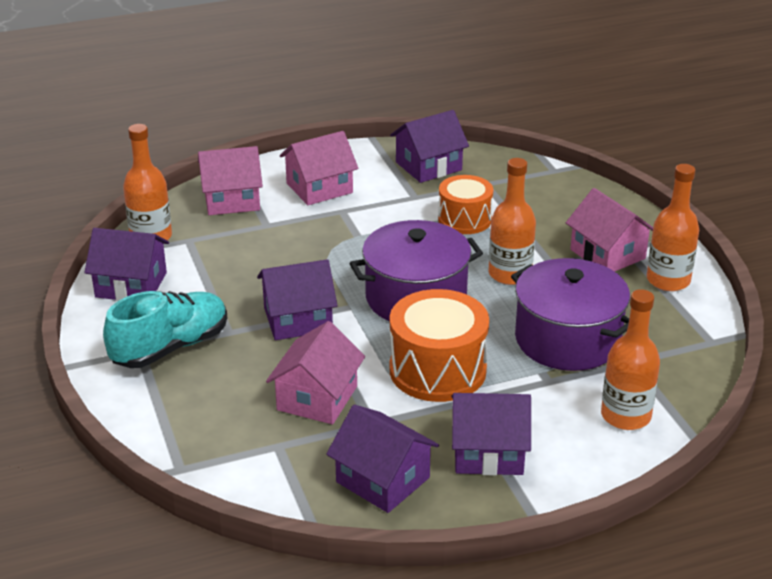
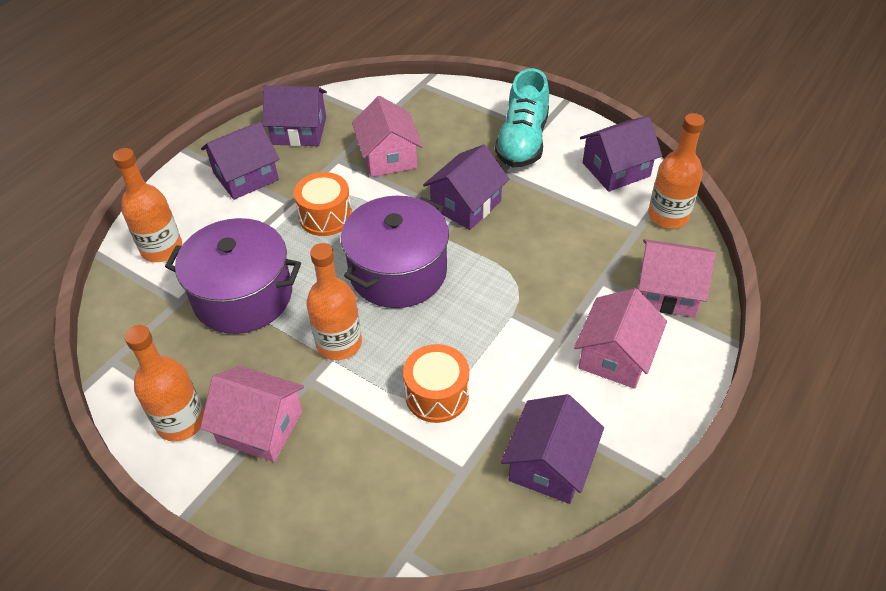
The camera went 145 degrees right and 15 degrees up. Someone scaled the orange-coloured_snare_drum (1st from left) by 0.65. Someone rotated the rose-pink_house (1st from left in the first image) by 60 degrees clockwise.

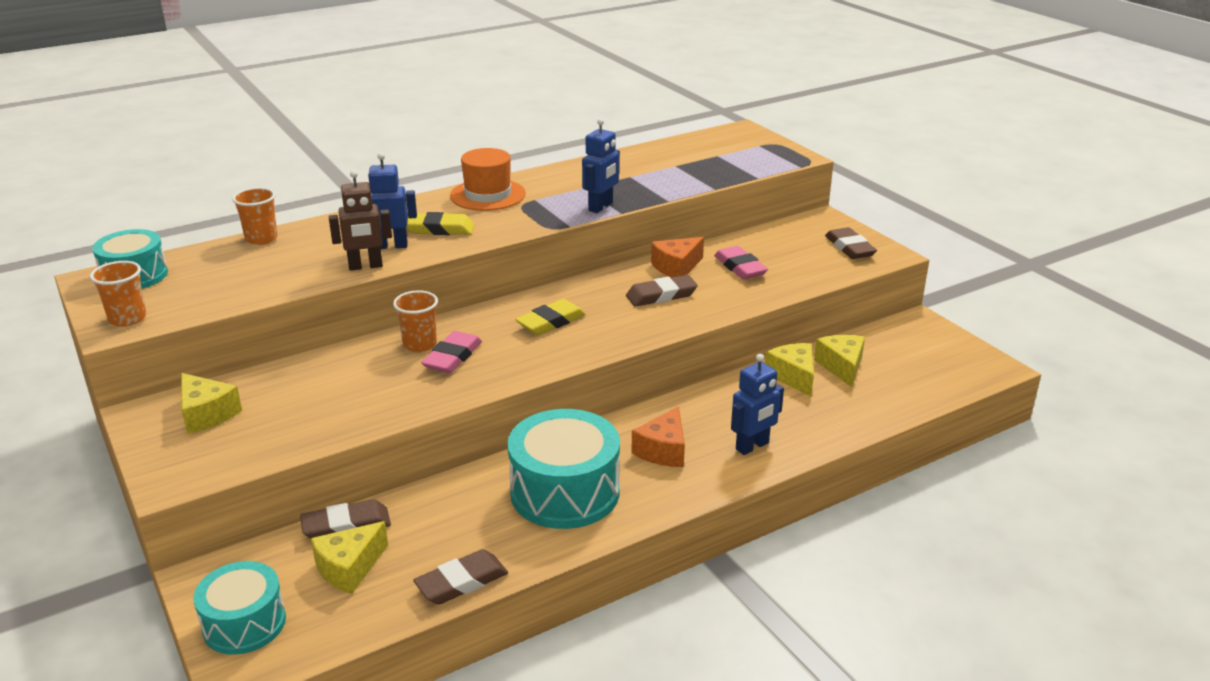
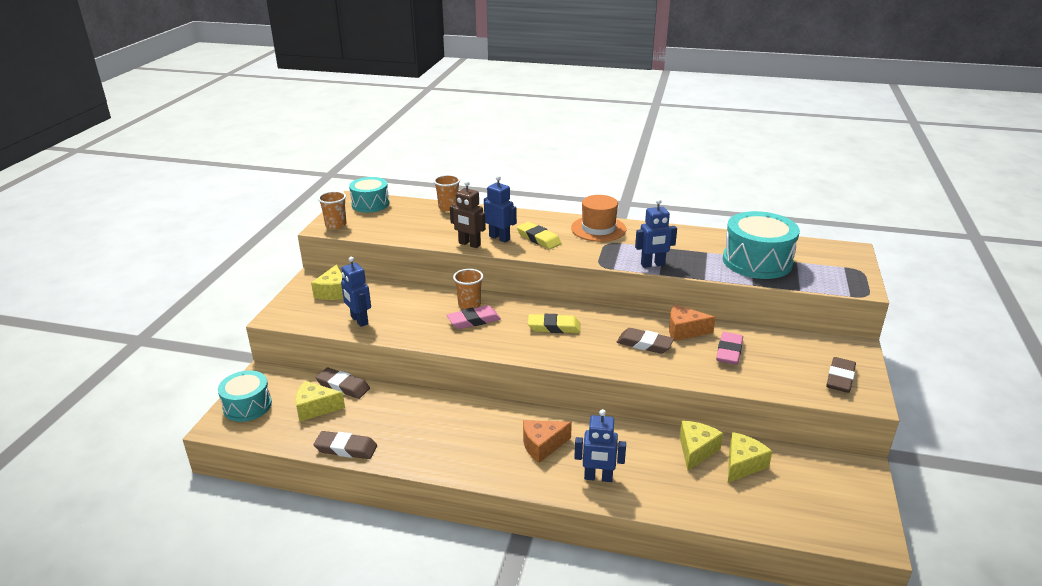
The camera went 45 degrees right and 0 degrees up. Someone put down the blue_robot (1st from left). Someone carried the teal_snare_drum (3rd from left).

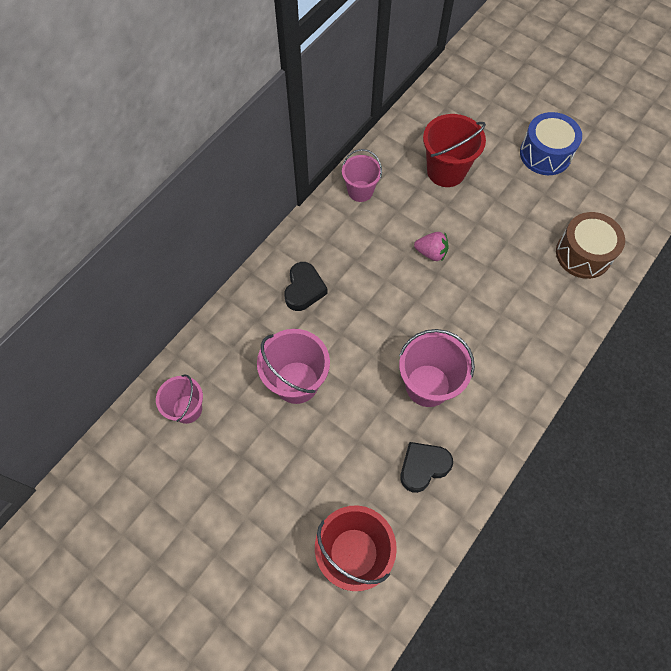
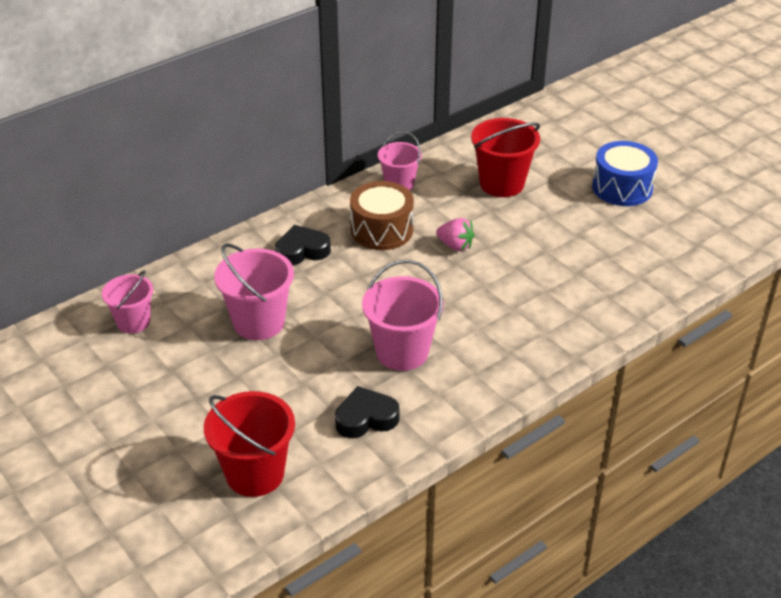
The camera went 15 degrees right and 25 degrees down. Someone rotated the black_heart_shape (1st from left) by 135 degrees counterclockwise. Someone carried the brown_snare_drum.

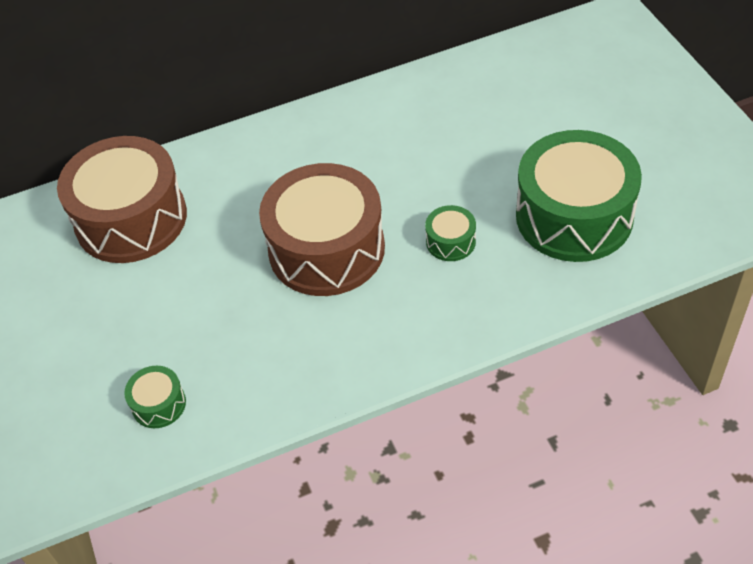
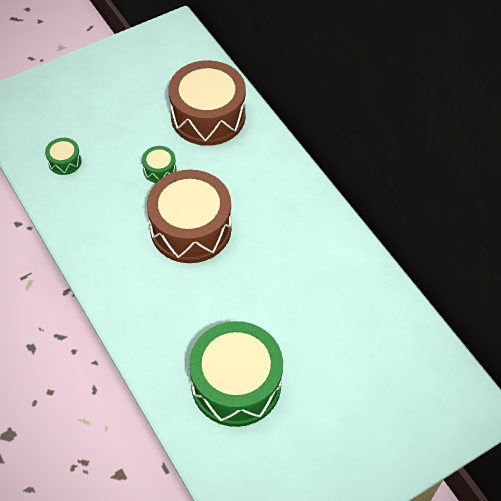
The camera went 75 degrees right and 5 degrees up. Someone carried the leaf-green_snare_drum (2nd from left).

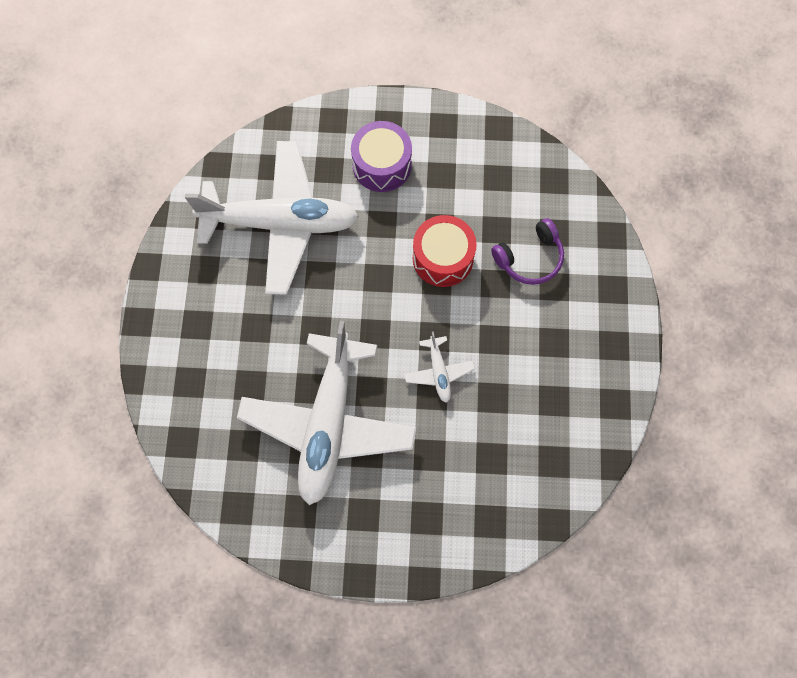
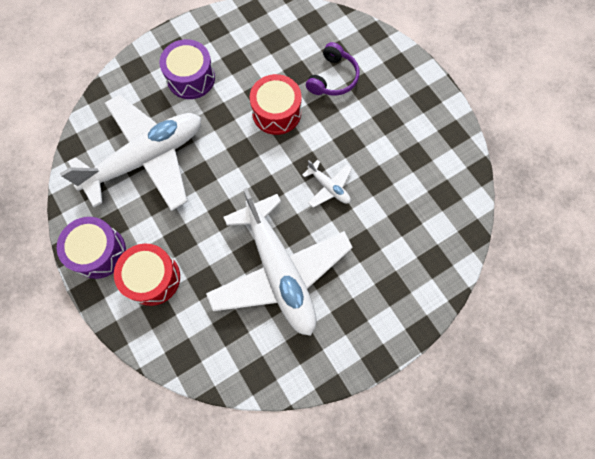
The camera went 35 degrees left and 0 degrees up. Someone put down the purple_snare_drum (1st from left). Someone put down the scarlet_snare_drum (1st from left).

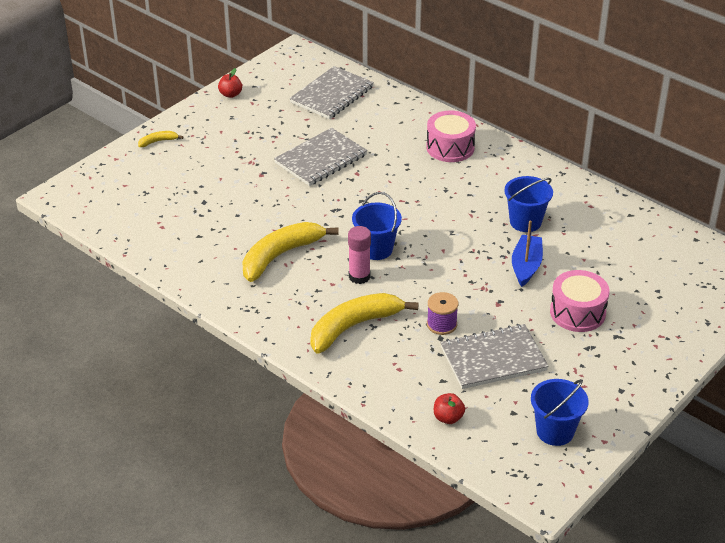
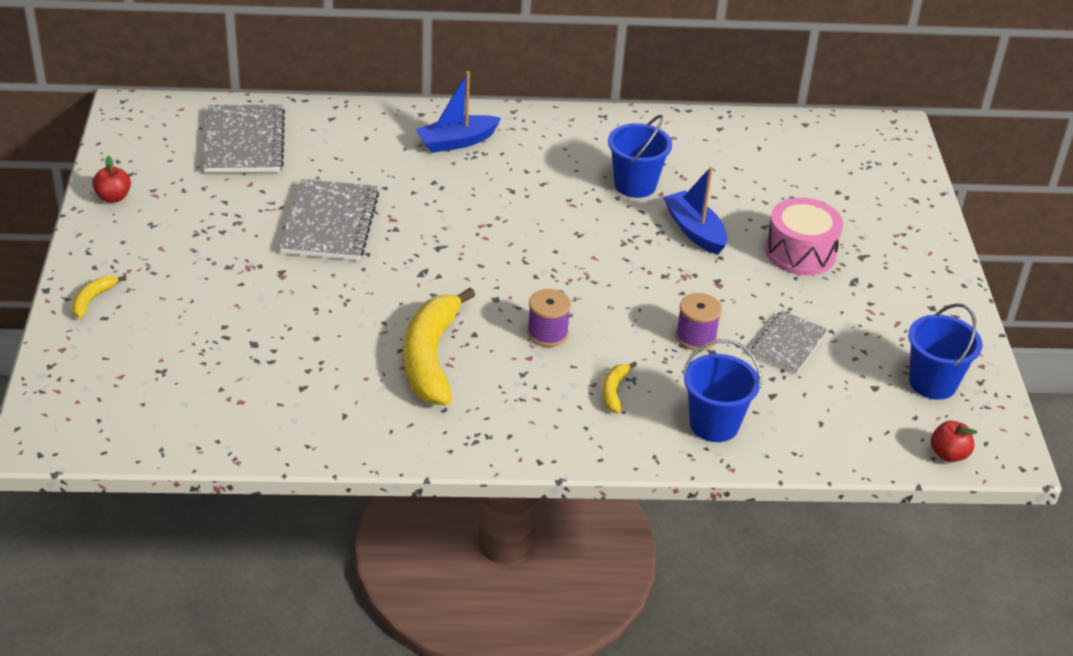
The camera went 45 degrees left and 0 degrees up. Someone swapped the rose-pink_snare_drum (1st from left) for the blue_boat (1st from left). Someone swapped the rose-pink_stick_of_glue for the purple_bobbin (1st from left). Someone scaled the bright_yellow_banana_fruit (3rd from left) by 0.44. Someone carried the blue_sand_bucket (1st from left in the first image). Someone scaled the grey_notepad (3rd from left) by 0.61. Someone carried the scarlet_apple_fruit (2nd from left).

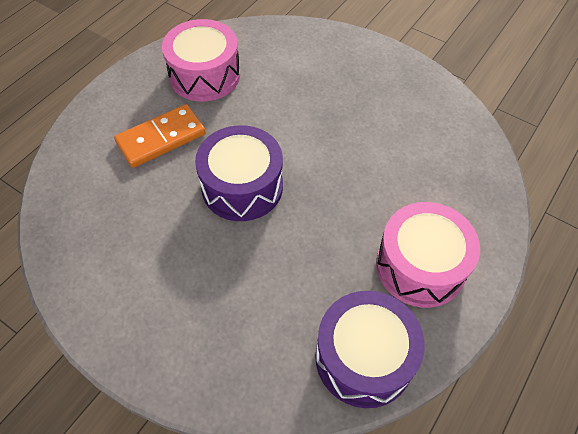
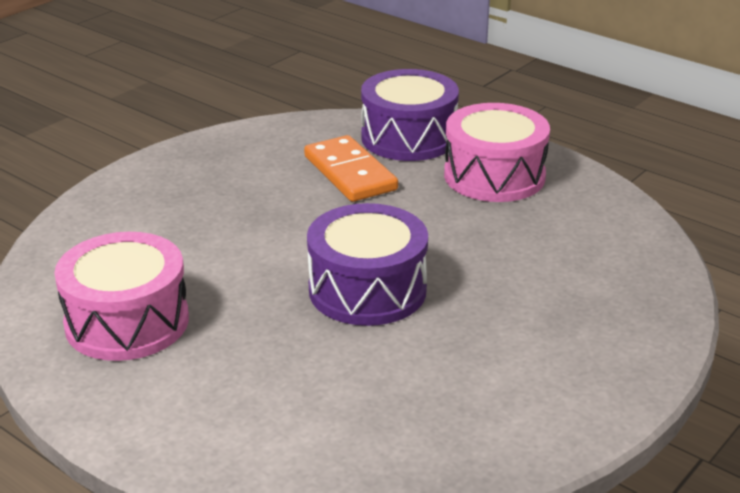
The camera went 85 degrees left and 25 degrees down. Someone carried the orange-coloured_domino_tile. Someone carried the purple_snare_drum (2nd from left).

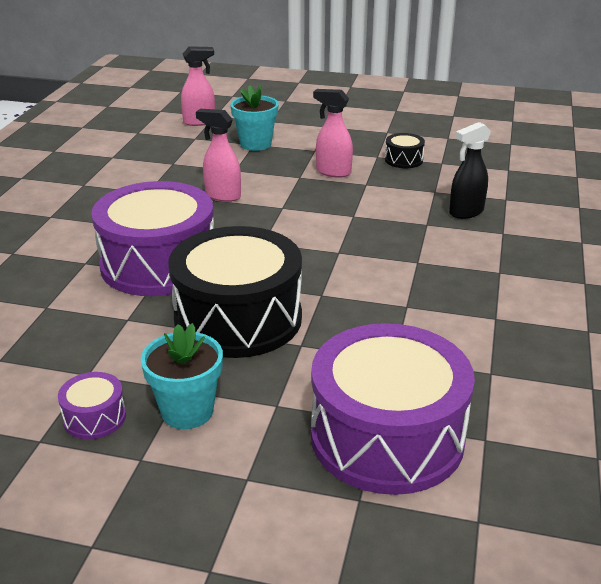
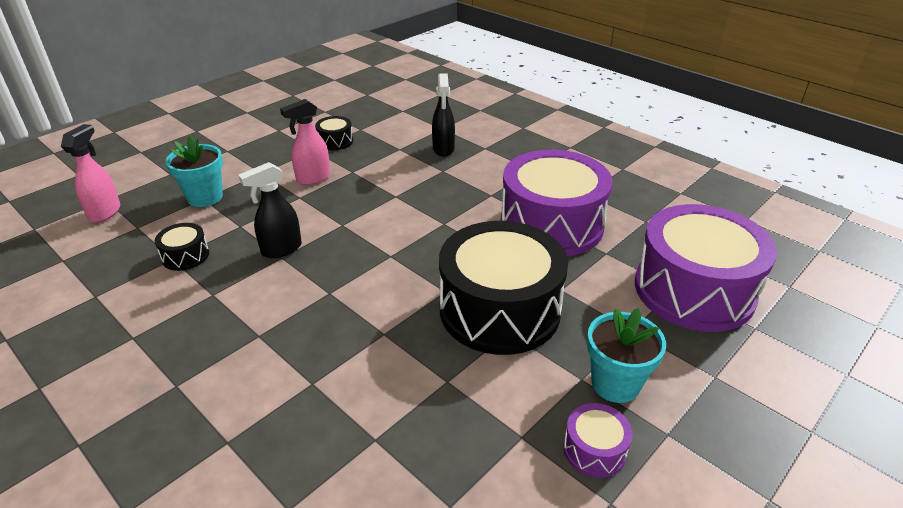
The camera went 60 degrees left and 5 degrees up. Someone put down the black_snare_drum (1st from left). Someone repainted the rose-pink_spray_bottle (2nd from left), which became the black_spray_bottle (1st from left). Someone carried the purple_snare_drum (2nd from left in the first image).

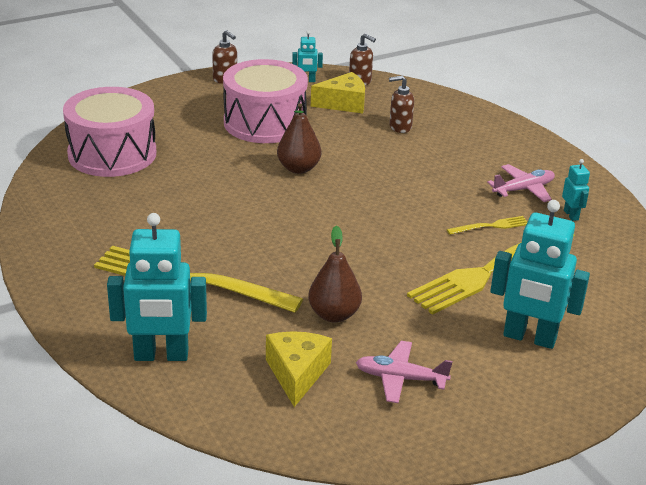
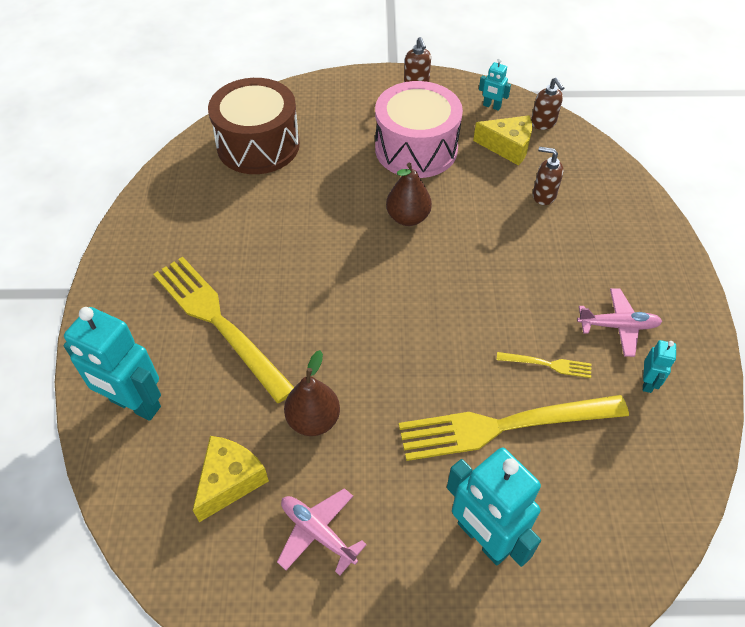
The camera went 30 degrees right and 20 degrees up. Someone repainted the rose-pink_snare_drum (1st from left), which became the brown_snare_drum.

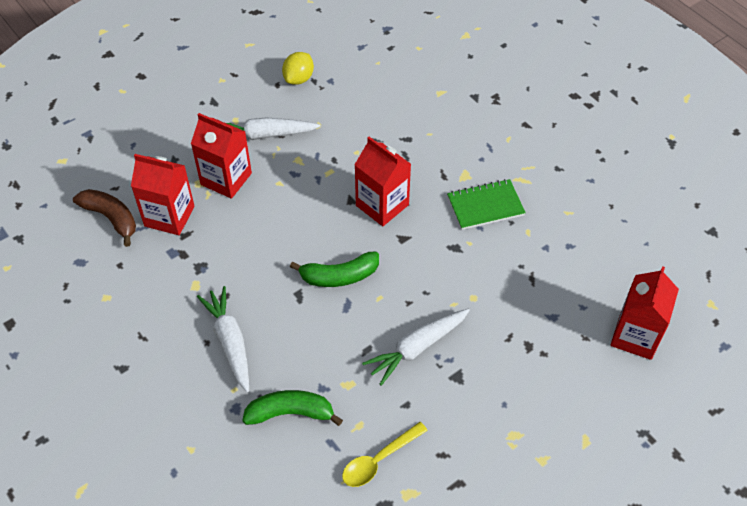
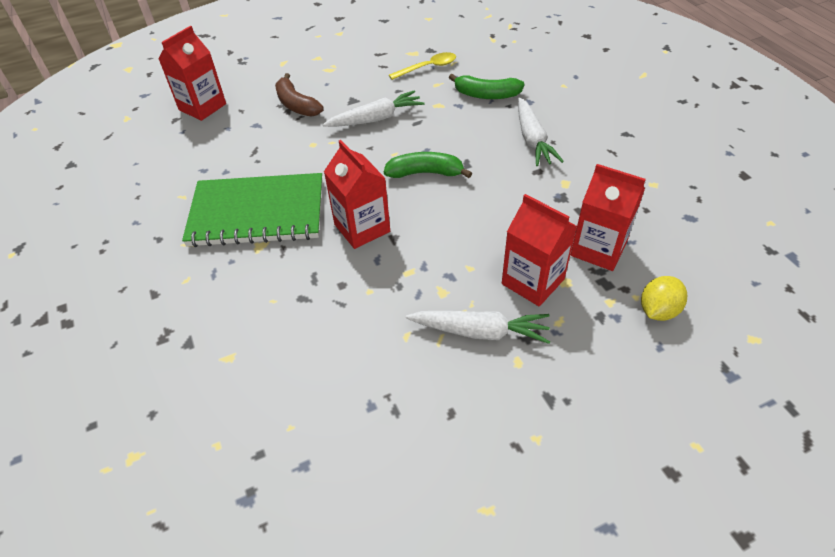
The camera went 165 degrees left and 5 degrees down. Someone scaled the leaf-green_notepad by 1.81. Someone carried the brown_banana_fruit. Someone carried the bright_yellow_lemon.

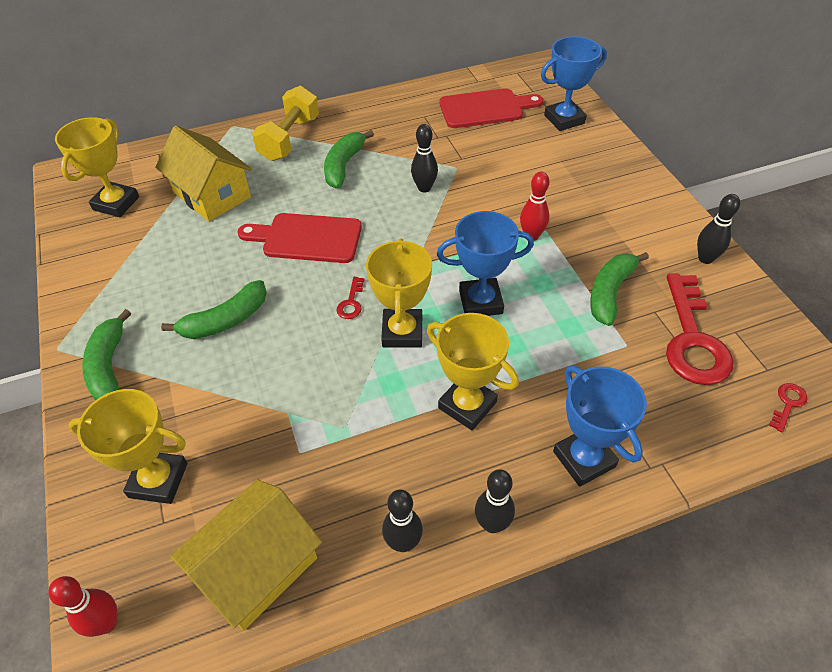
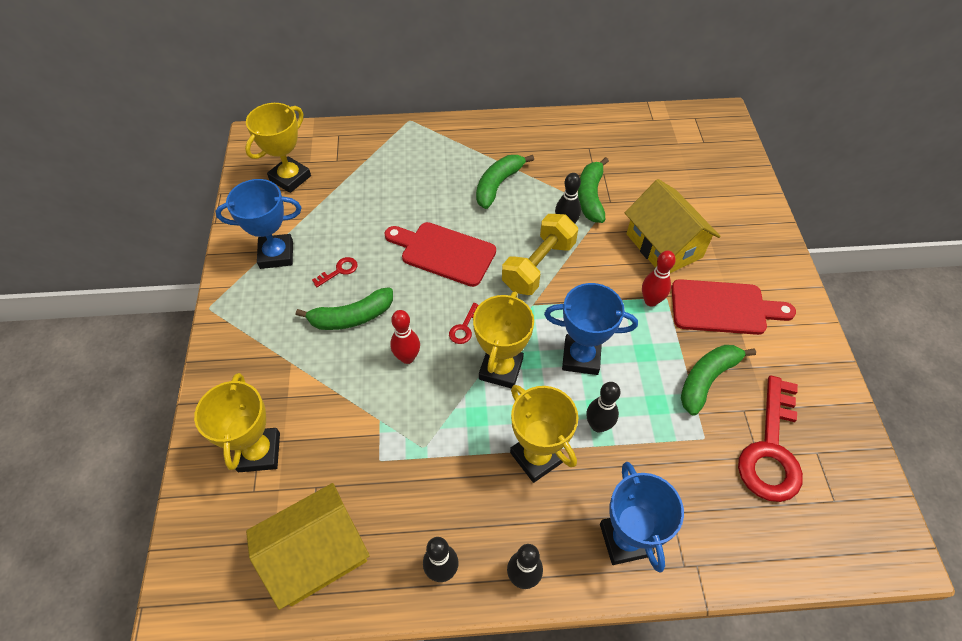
The camera went 15 degrees right and 5 degrees up. Someone rotated the bright_yellow_trophy (2nd from left in the first image) by 60 degrees clockwise. Someone carried the blue_trophy (2nd from left in the first image). Someone carried the scarlet_latchkey (3rd from left in the first image). Someone carried the scarlet_bowling_pin (1st from left). Someone carried the bright_yellow_dumbbell. Someone carried the leaf-green_banana_fruit (1st from left in the first image). Someone carried the black_bowling_pin (4th from left). Someone carried the bright_yellow_house (1st from left in the first image). Someone carried the scarlet_bread_board (2nd from left).

